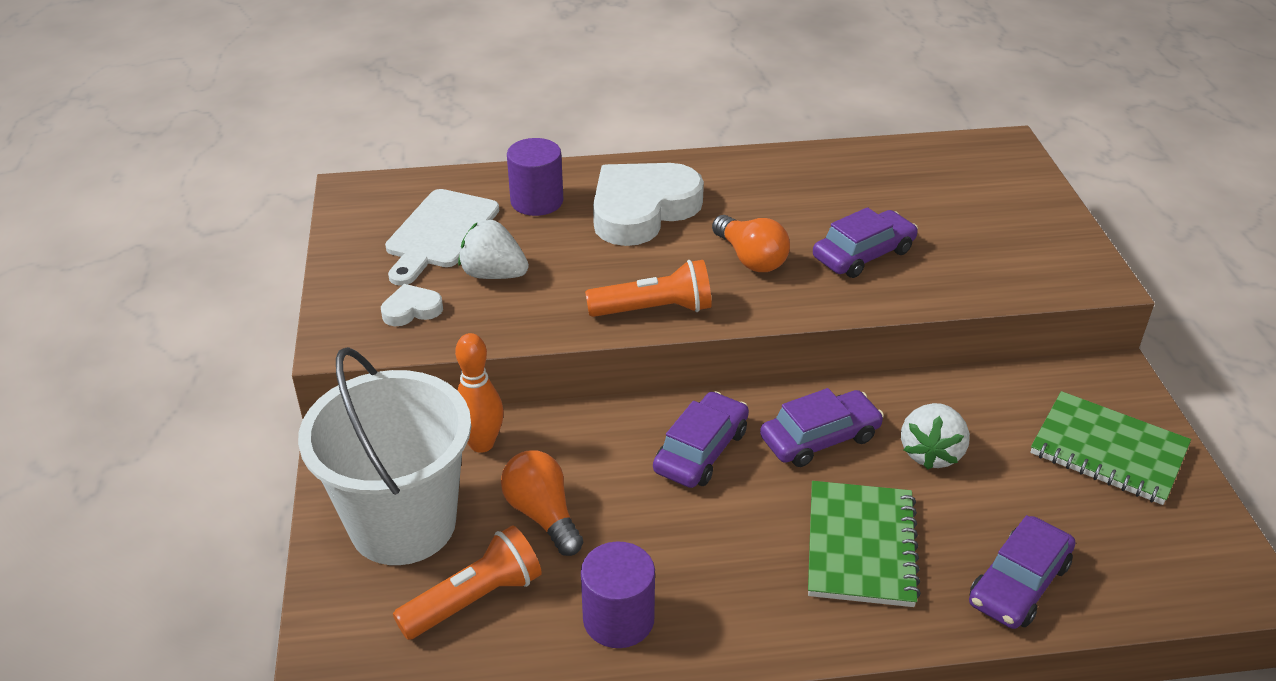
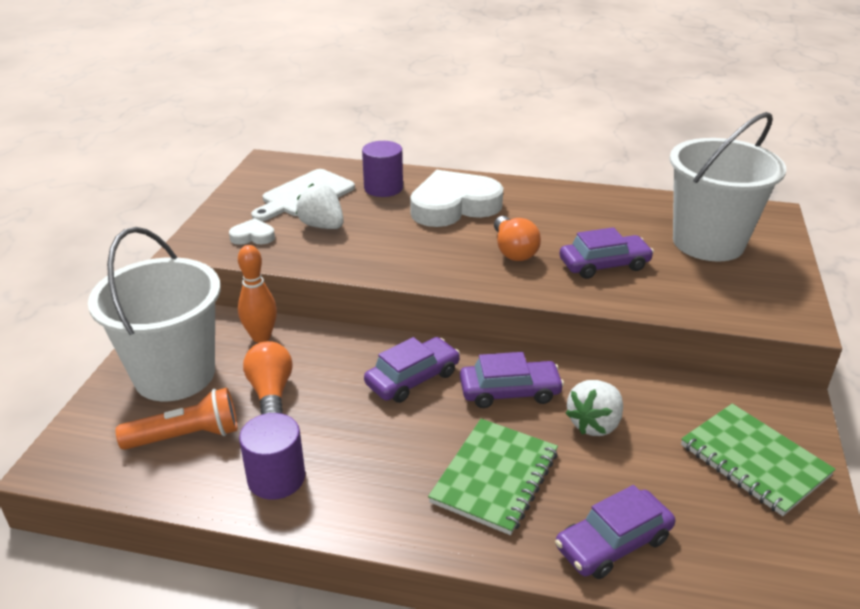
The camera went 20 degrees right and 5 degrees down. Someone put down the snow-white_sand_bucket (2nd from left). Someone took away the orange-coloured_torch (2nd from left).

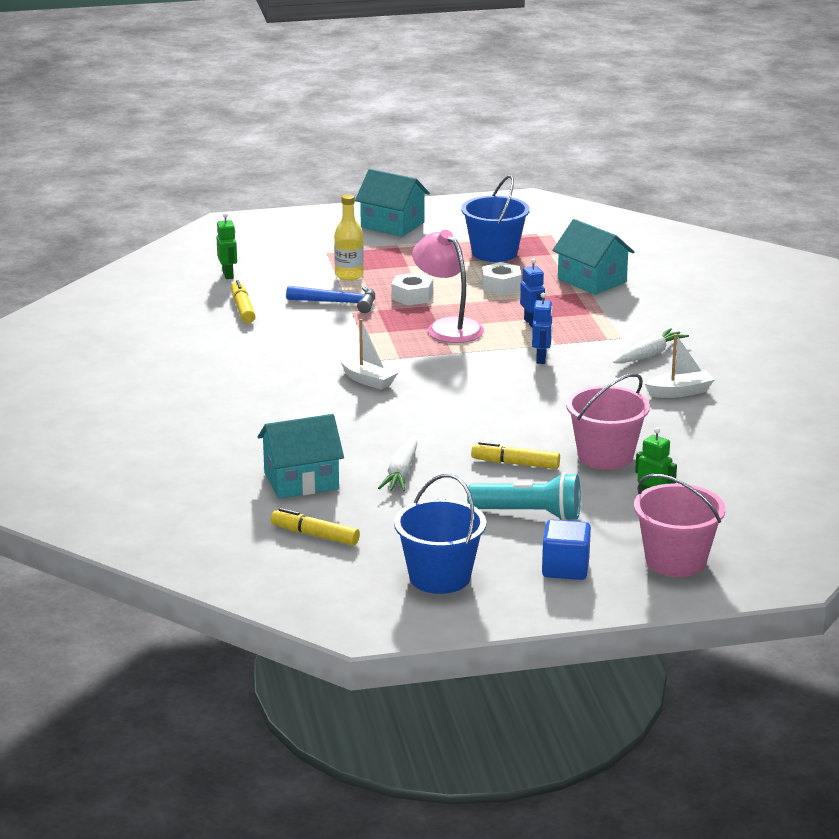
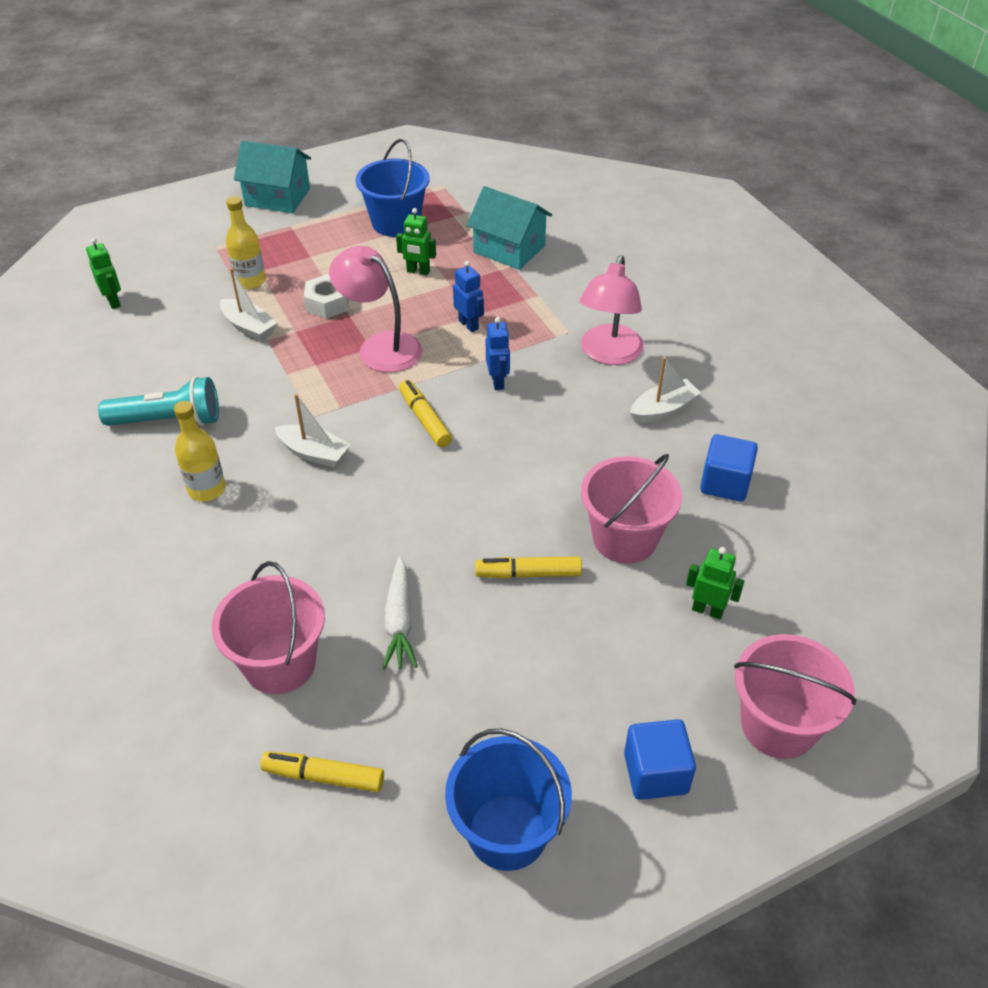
The camera went 15 degrees left and 20 degrees up. Someone carried the teal_torch. Someone put down the bright_yellow_bottle (1st from left). Someone swapped the teal_house (1st from left) for the rose-pink_sand_bucket (1st from left). Someone swapped the blue_carpenter's_hammer for the snow-white_boat (1st from left). Someone swapped the snow-white_hex_nut (2nd from left) for the leaf-green_robot (2nd from left). Someone carried the bright_yellow_marker (1st from left in the first image). Someone swapped the snow-white_carrot (2nd from left) for the rose-pink_lamp (2nd from left). Someone put down the blue_solid_cube (2nd from left).

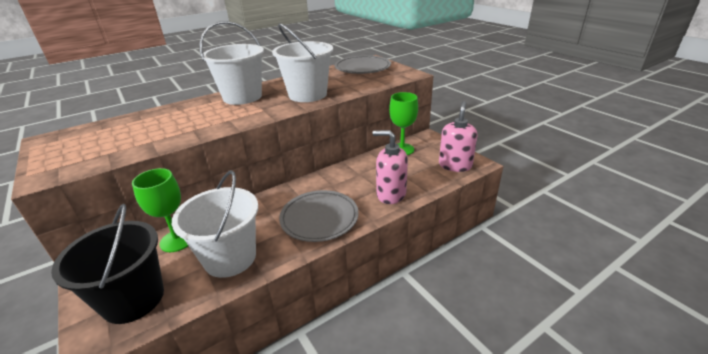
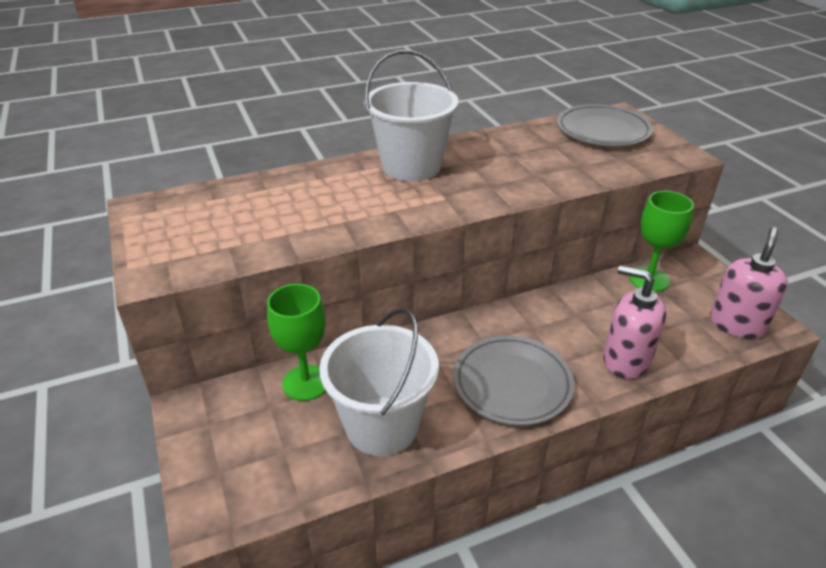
The camera went 10 degrees right and 5 degrees up. Someone took away the black_sand_bucket. Someone took away the snow-white_sand_bucket (3rd from left).

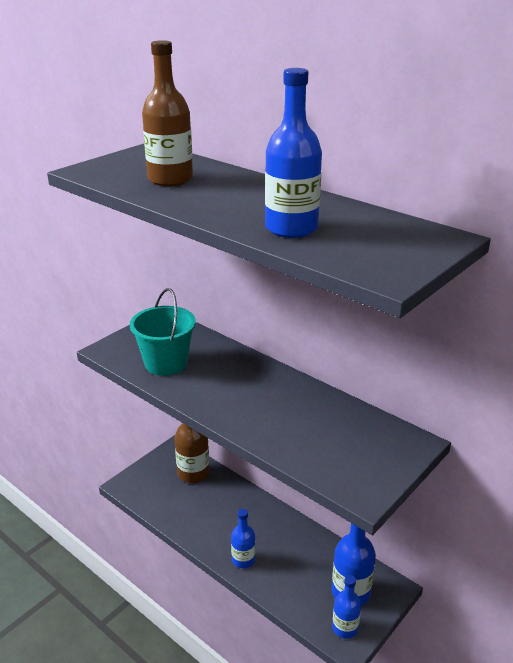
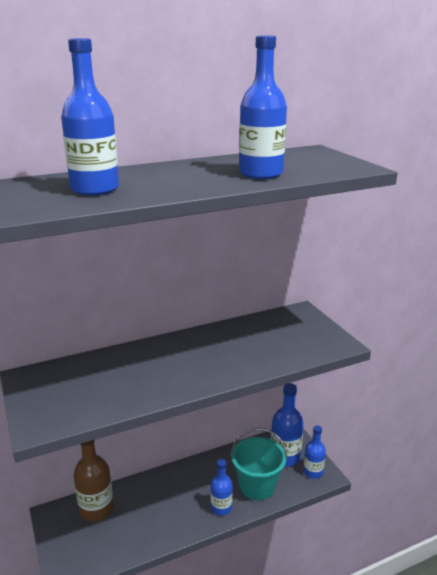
The camera went 65 degrees left and 5 degrees down. Someone repainted the brown_bottle (1st from left), which became the blue_bottle (1st from left). Someone carried the teal_sand_bucket.

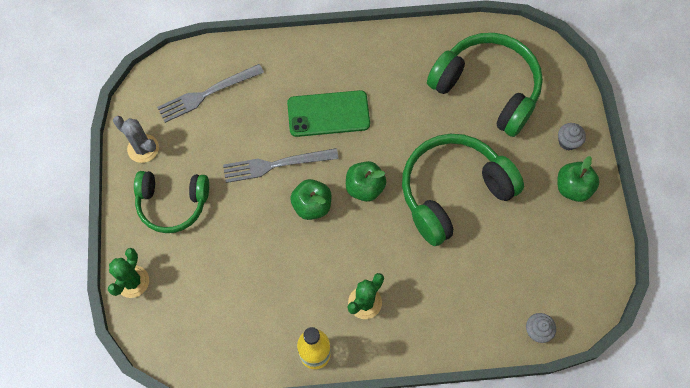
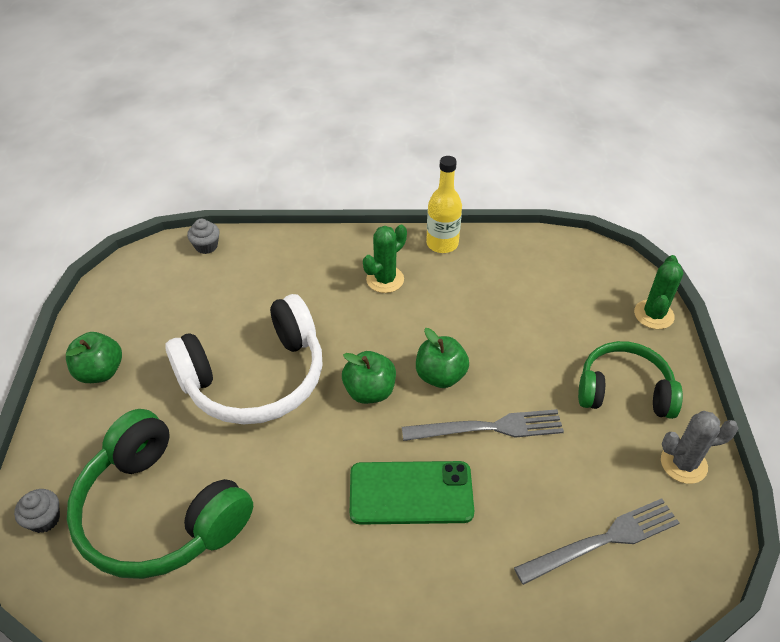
The camera went 175 degrees left and 20 degrees down. Someone carried the grey_fairy_cake (2nd from left in the first image). Someone repainted the leaf-green_headset (2nd from left), which became the snow-white_headset. Someone rotated the grey_cactus by 45 degrees counterclockwise.

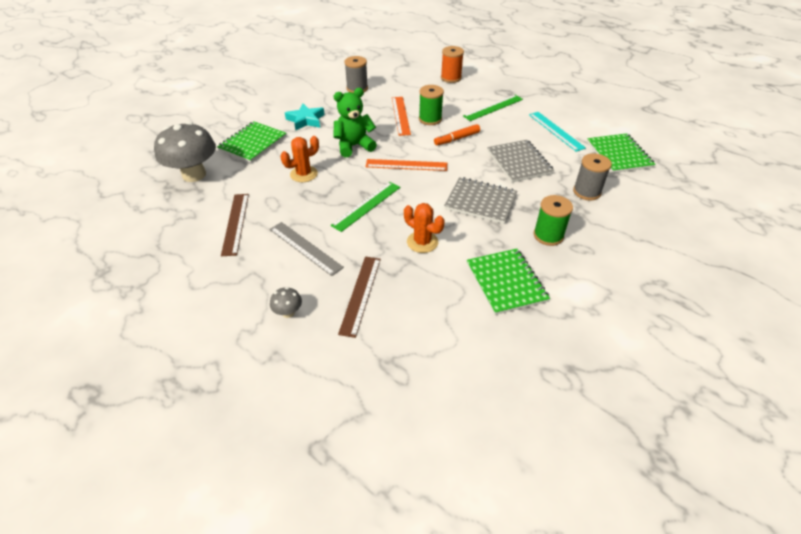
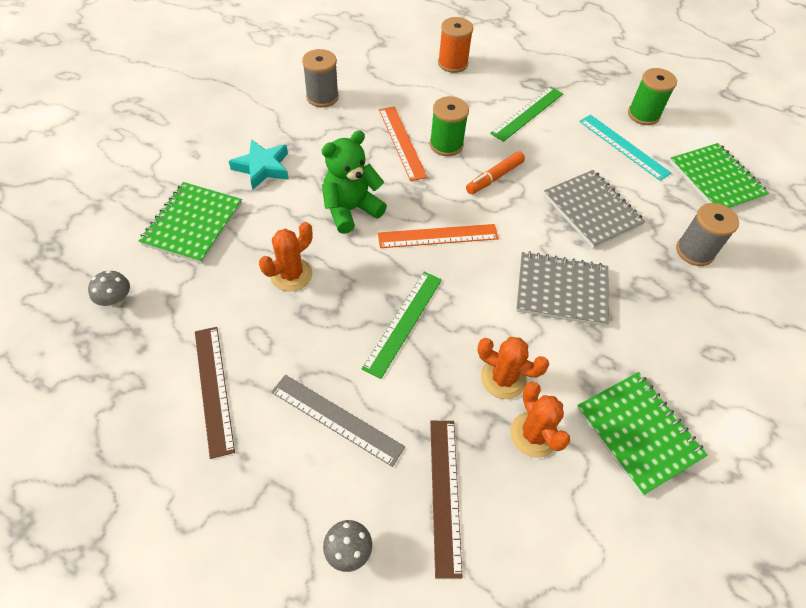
The camera went 15 degrees left and 10 degrees up. Someone scaled the grey_toadstool (1st from left) by 0.43. Someone put down the orange-coloured_cactus (3rd from left). Someone carried the leaf-green_bobbin (2nd from left).

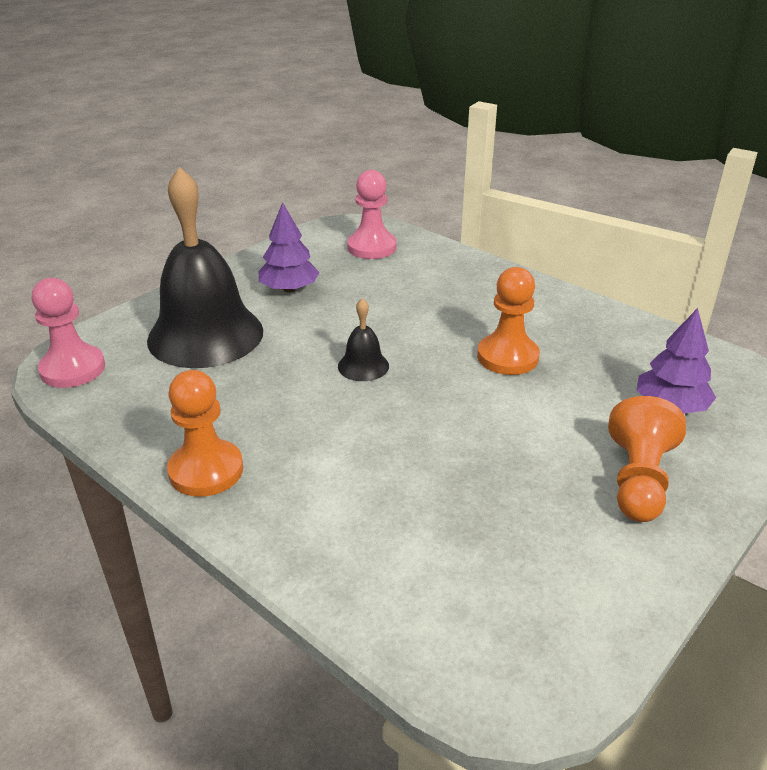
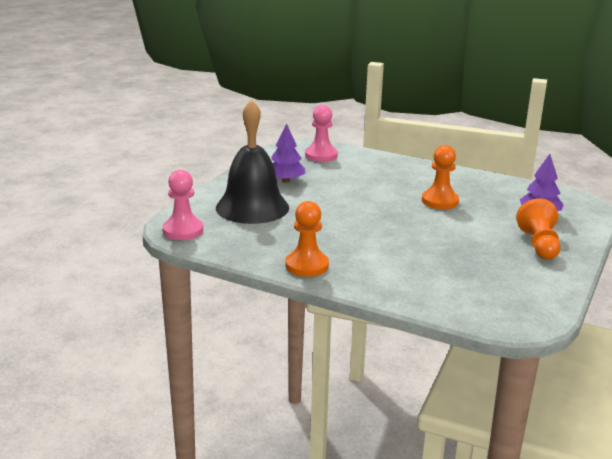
The camera went 15 degrees left and 10 degrees down. Someone took away the black_bell (2nd from left).

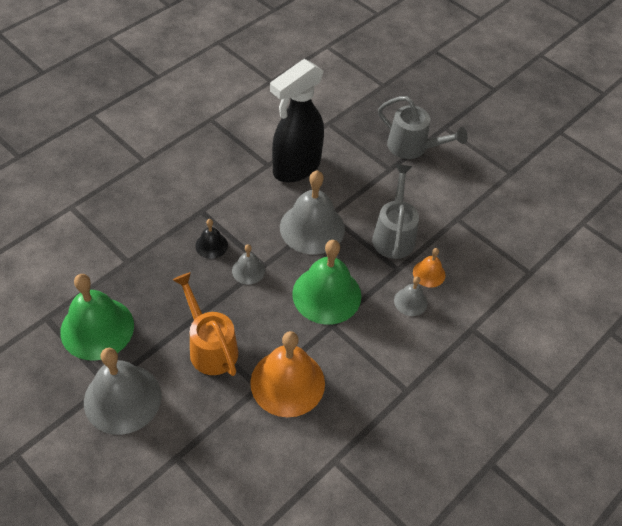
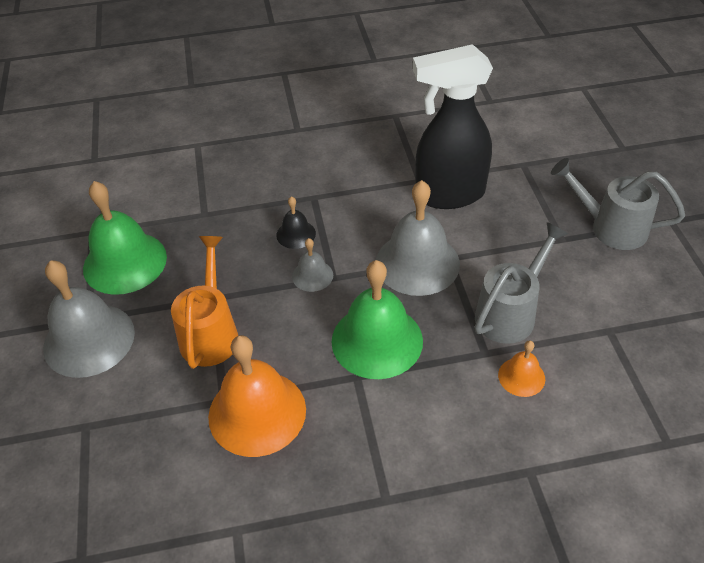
The camera went 40 degrees right and 5 degrees down. Someone rotated the grey_watering_pot (2nd from left) by 135 degrees clockwise. Someone took away the grey_bell (4th from left).

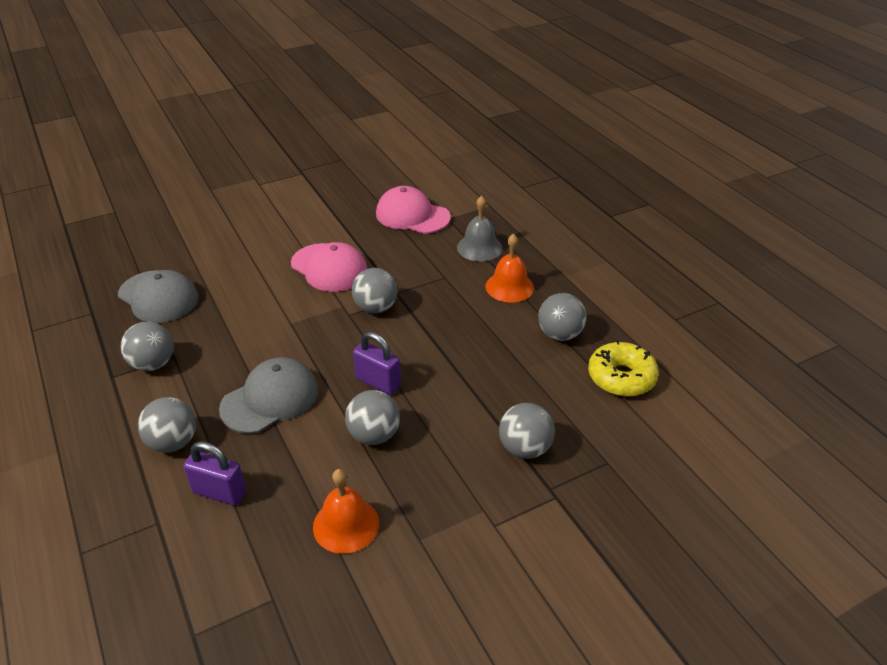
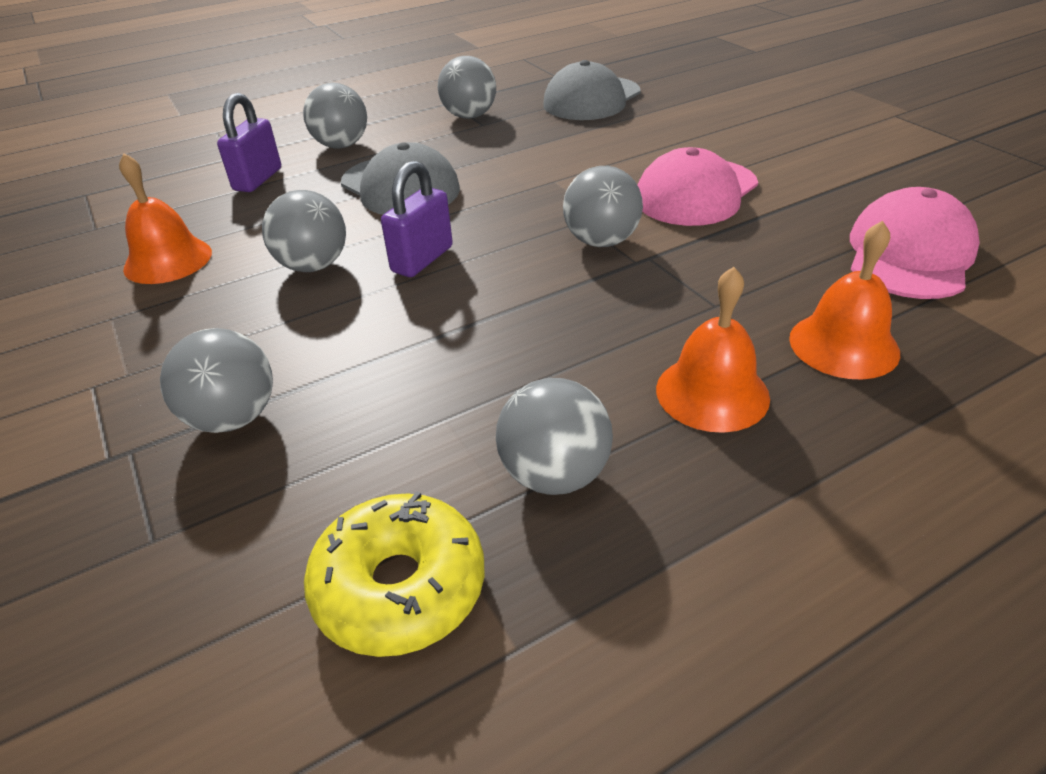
The camera went 90 degrees right and 0 degrees up. Someone repainted the grey_bell, which became the orange-coloured_bell (3rd from left).

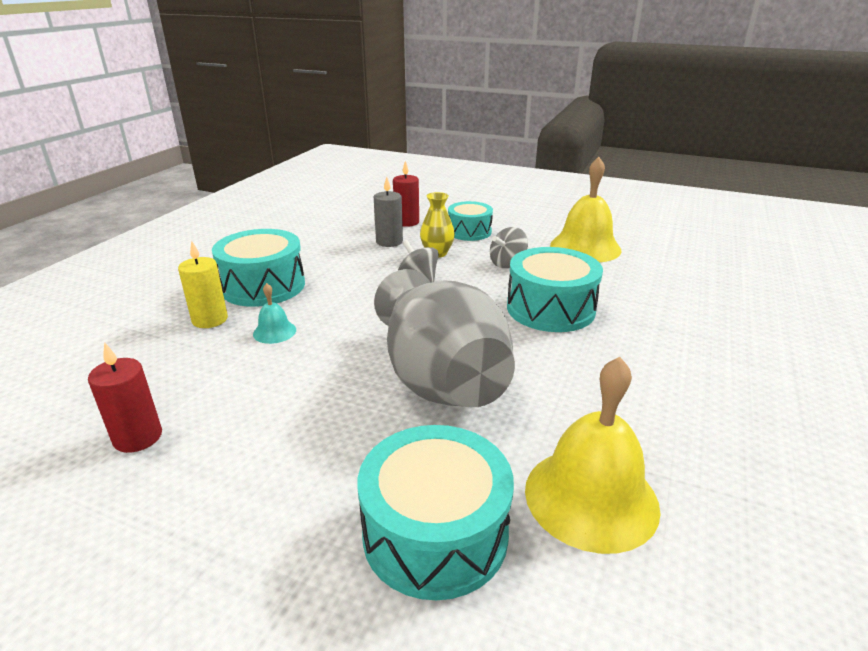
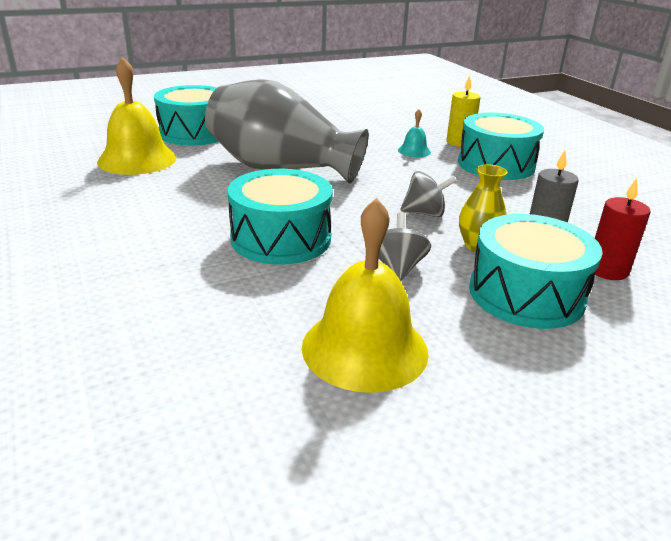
The camera went 130 degrees right and 0 degrees up. Someone scaled the teal_snare_drum (3rd from left in the first image) by 1.55. Someone took away the scarlet_candle (1st from left).

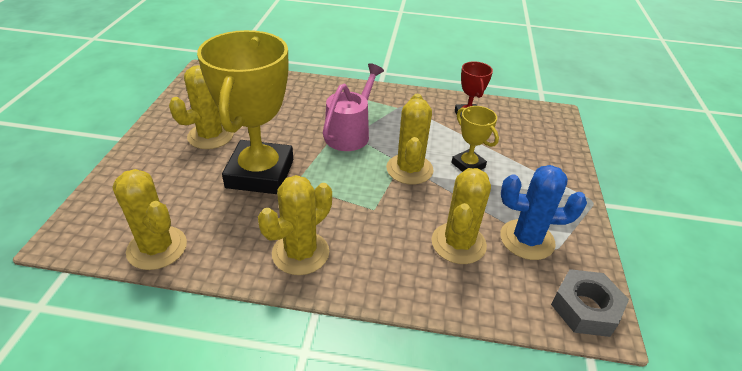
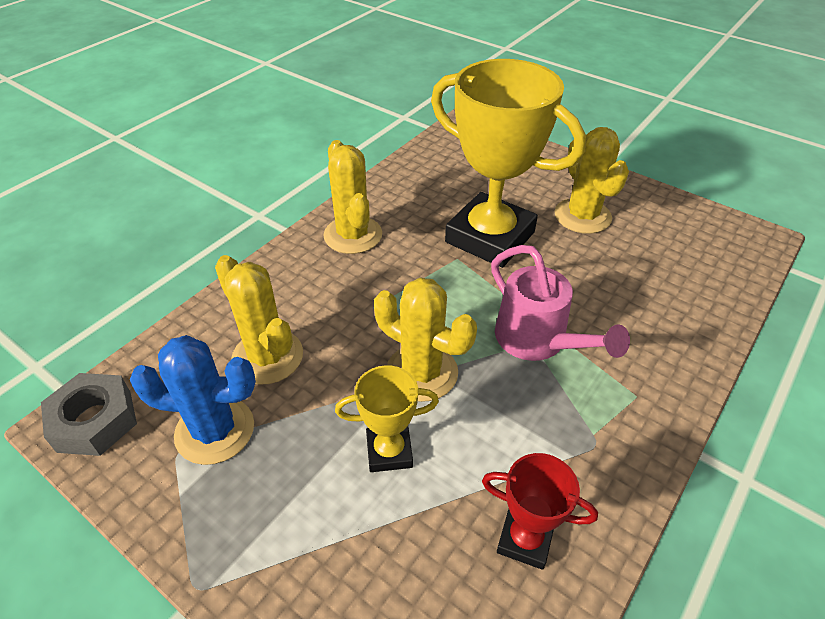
The camera went 120 degrees right and 5 degrees up. Someone rotated the blue_cactus by 60 degrees clockwise. Someone took away the bright_yellow_cactus (1st from left).

